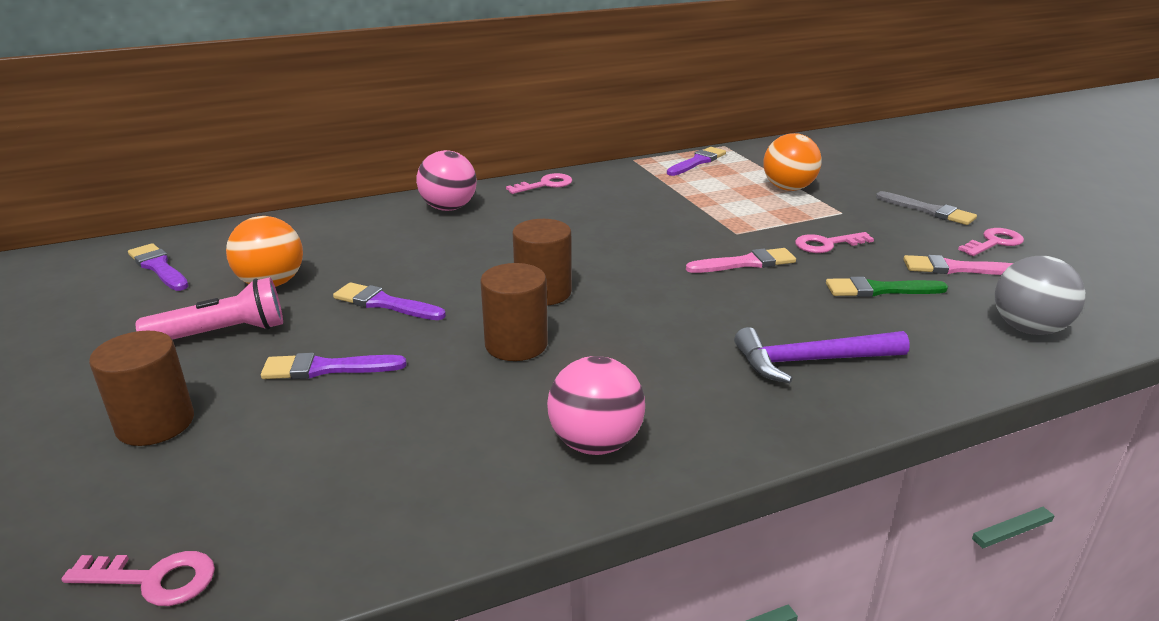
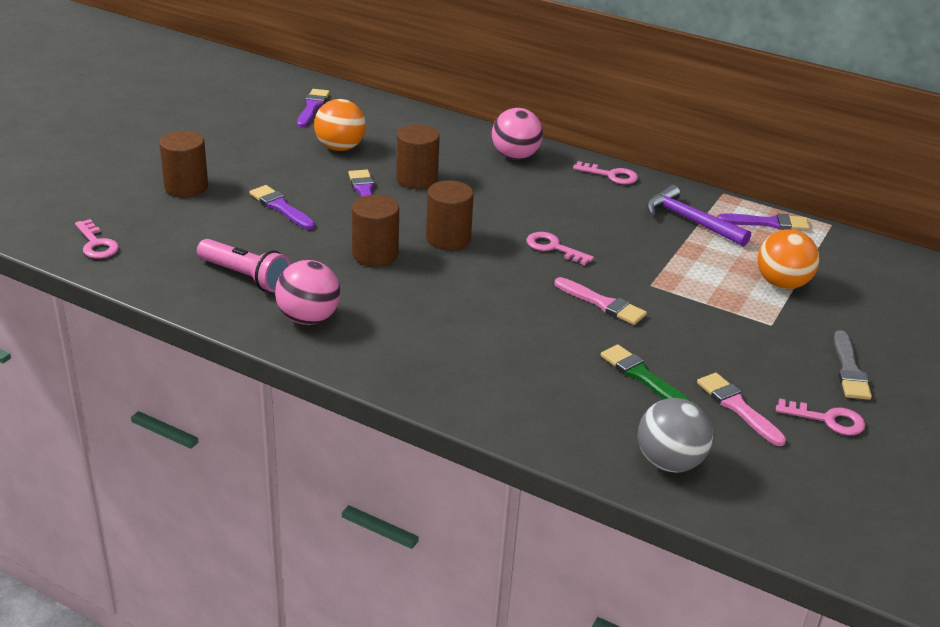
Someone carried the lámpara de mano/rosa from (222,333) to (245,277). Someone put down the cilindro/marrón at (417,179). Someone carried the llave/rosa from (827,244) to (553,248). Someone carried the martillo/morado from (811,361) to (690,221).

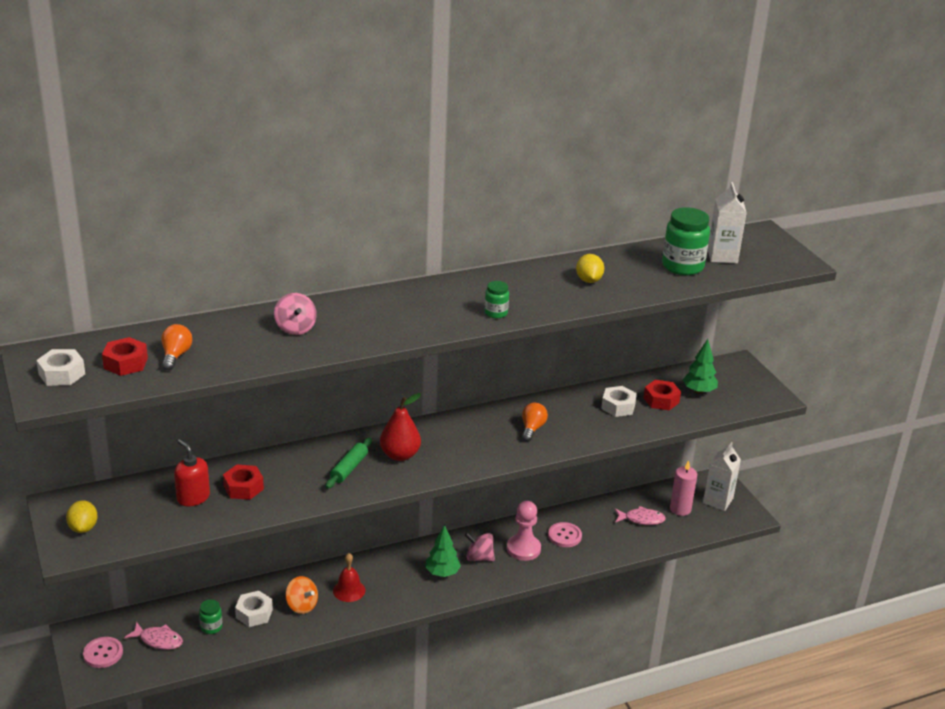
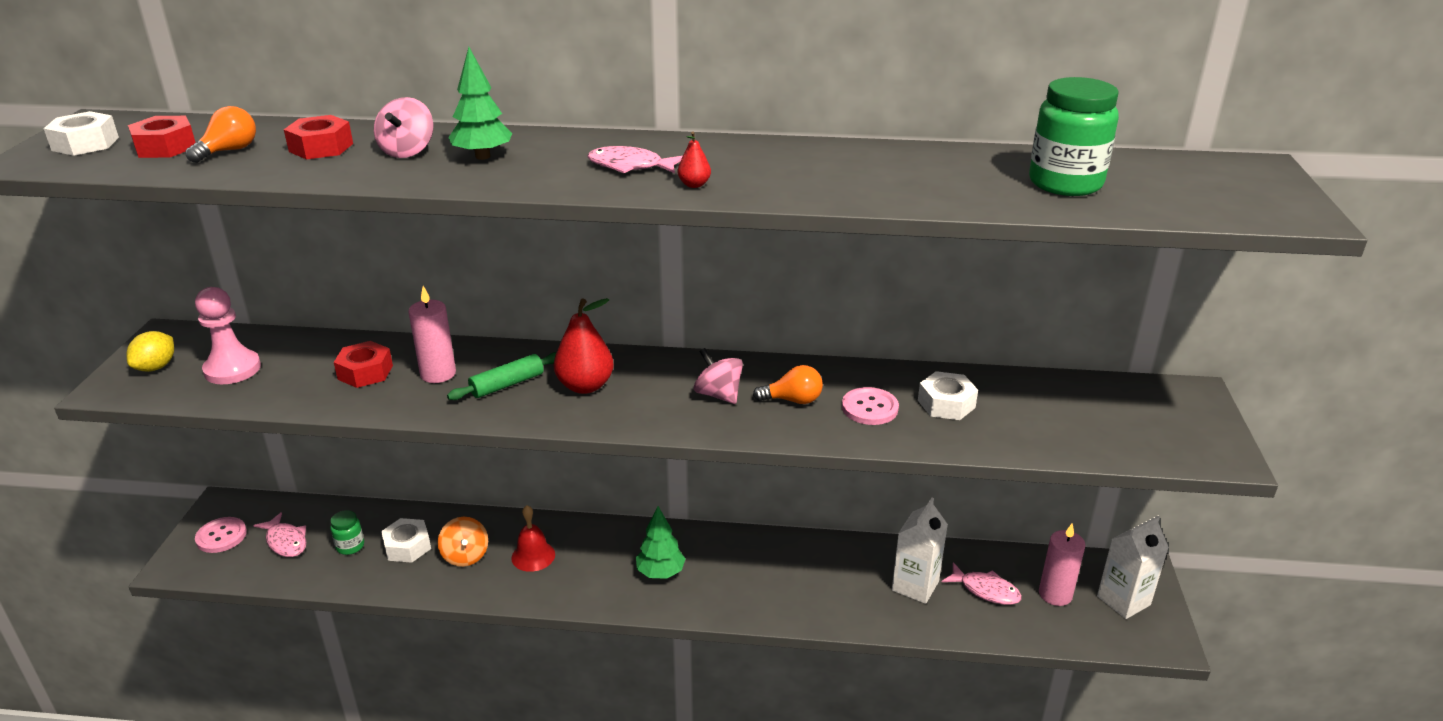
Someone carried the peón/rosa from (523,549) to (232,369). Someone carried the tuerca/rojo from (661,400) to (321,147). Someone put down the vela/rosa at (438,374). Someone carried the árbol/verde from (699,391) to (482,156). Someone put down the pez/rosa at (630,166). Someone swapped the tarro/verde at (496,313) for the pera/rojo at (694,185). Someone carried the peonza/rosa from (479,558) to (718,394). Someone rotated the bombilla/naranja at (532,429) by 45 degrees clockwise. Someone carried the botón/rosa from (564,536) to (869,408). Someone carried the cartón de leche/blanco from (722,256) to (915,586). Someone took away the dispensador de jabón/rojo at (193,497). Someone took away the limón/amarillo at (588,280).

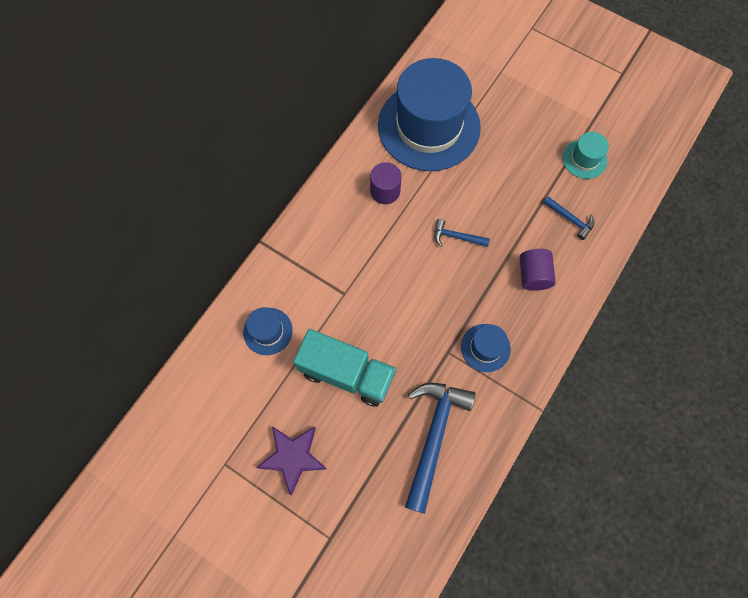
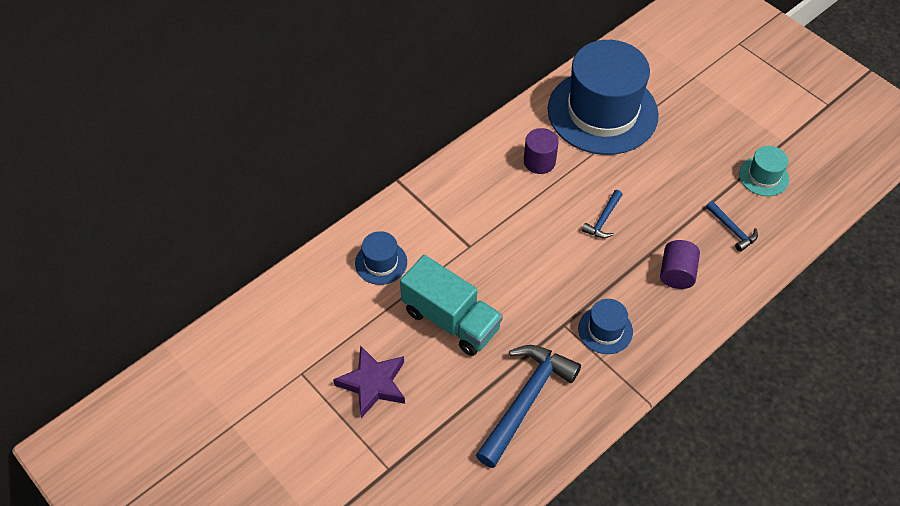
Someone rotated the martillo/azul at (456,237) by 90 degrees counterclockwise.

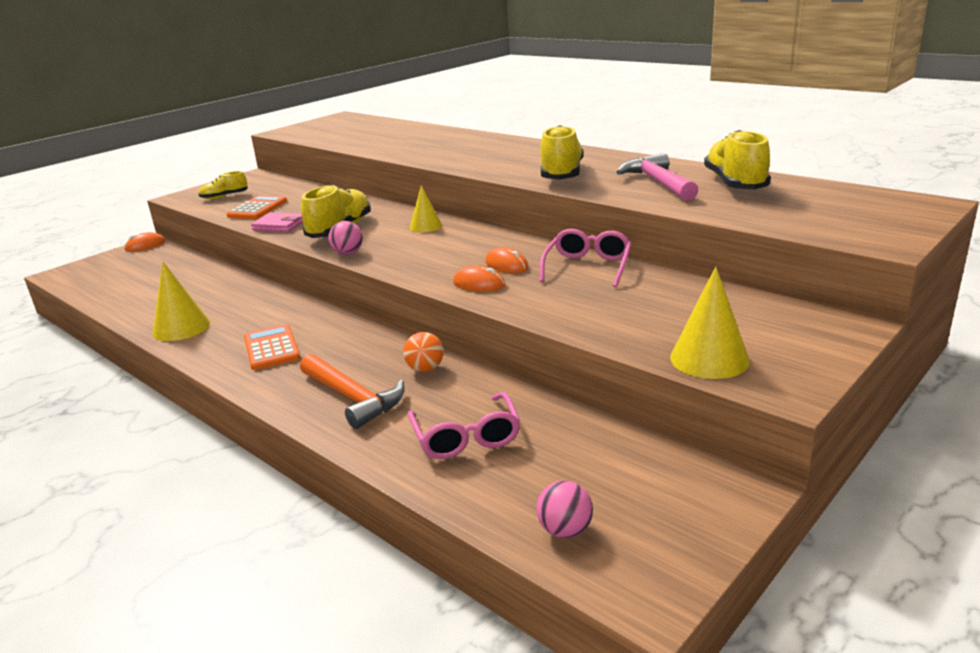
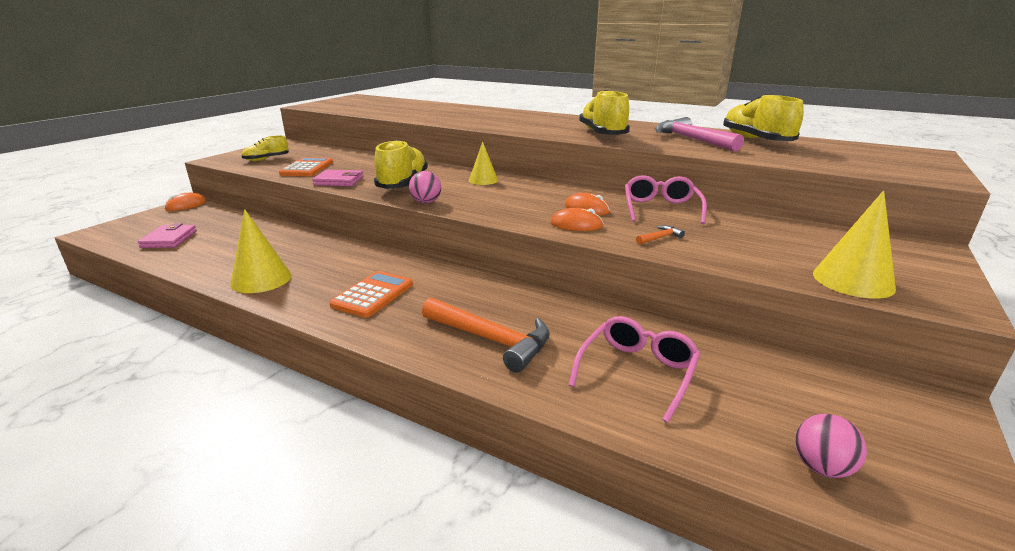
Someone put down the cartera/rosa at (169,239). Someone rotated the calculadora/naranja at (271,348) by 60 degrees clockwise. Someone rotated the gafas/rosa at (466,437) by 120 degrees counterclockwise. Someone put down the martillo/naranja at (660,238). Someone took away the pelota/naranja at (425,369).

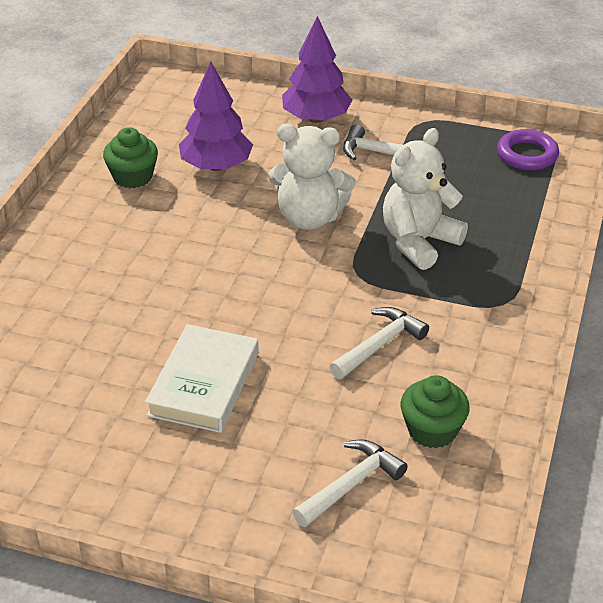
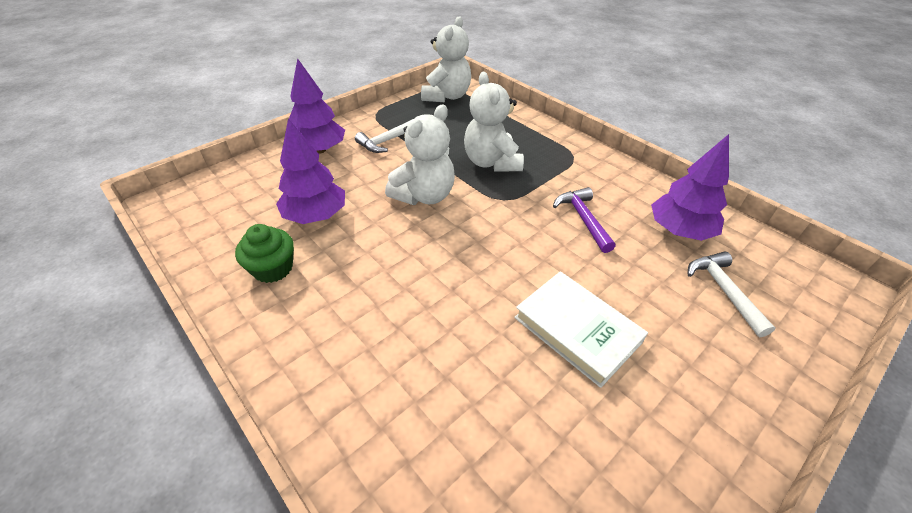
Someone swapped the anillo/morado at (527,155) for the osito/blanco at (447,96). Someone repainted the martillo/blanco at (379,345), which became the martillo/morado at (583,219). Someone swapped the magdalena/verde at (432,430) for the árbol/morado at (679,230).

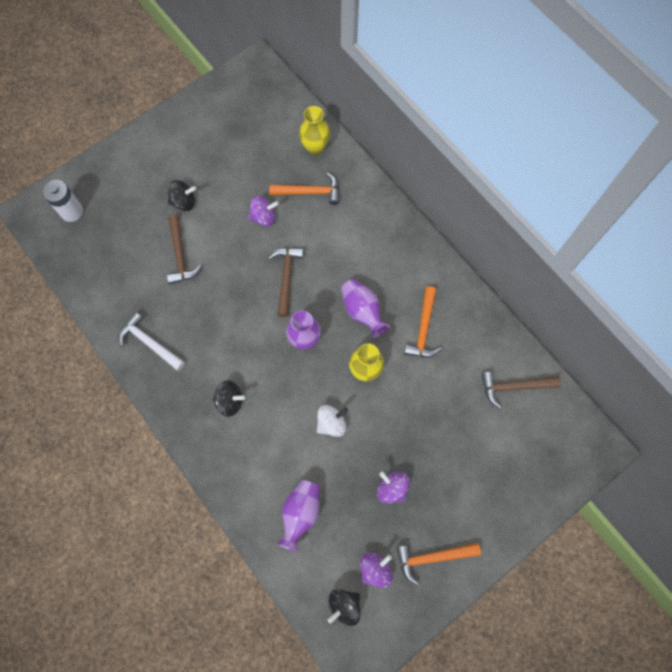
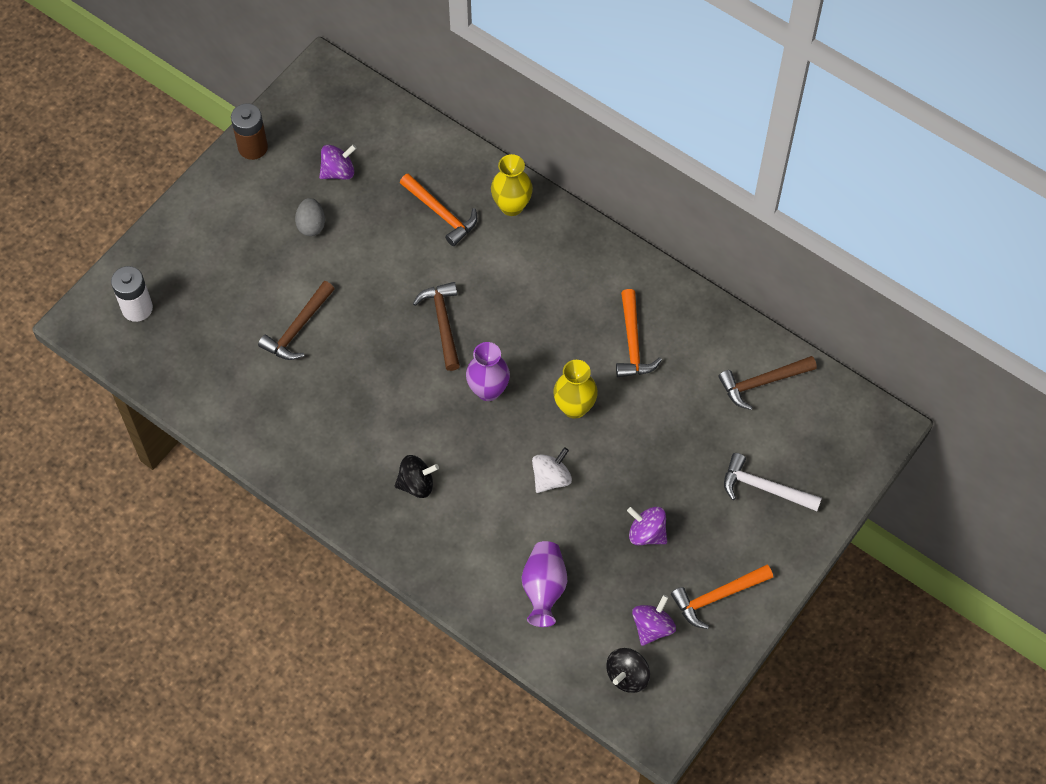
Someone put down the pila/marrón at (253,147). Someone rotated the martillo/marrón at (180,255) by 60 degrees clockwise. Someone put down the huevo/gris at (311,225). Someone carried the peonza/morado from (264,217) to (338,172). Someone rotated the martillo/naranja at (310,192) by 60 degrees clockwise. Someone carried the florero/amarillo from (315,147) to (511,206). Someone carried the martillo/blanco from (149,343) to (764,488). Someone took away the peonza/negro at (184,202). Someone took away the florero/morado at (362,311).

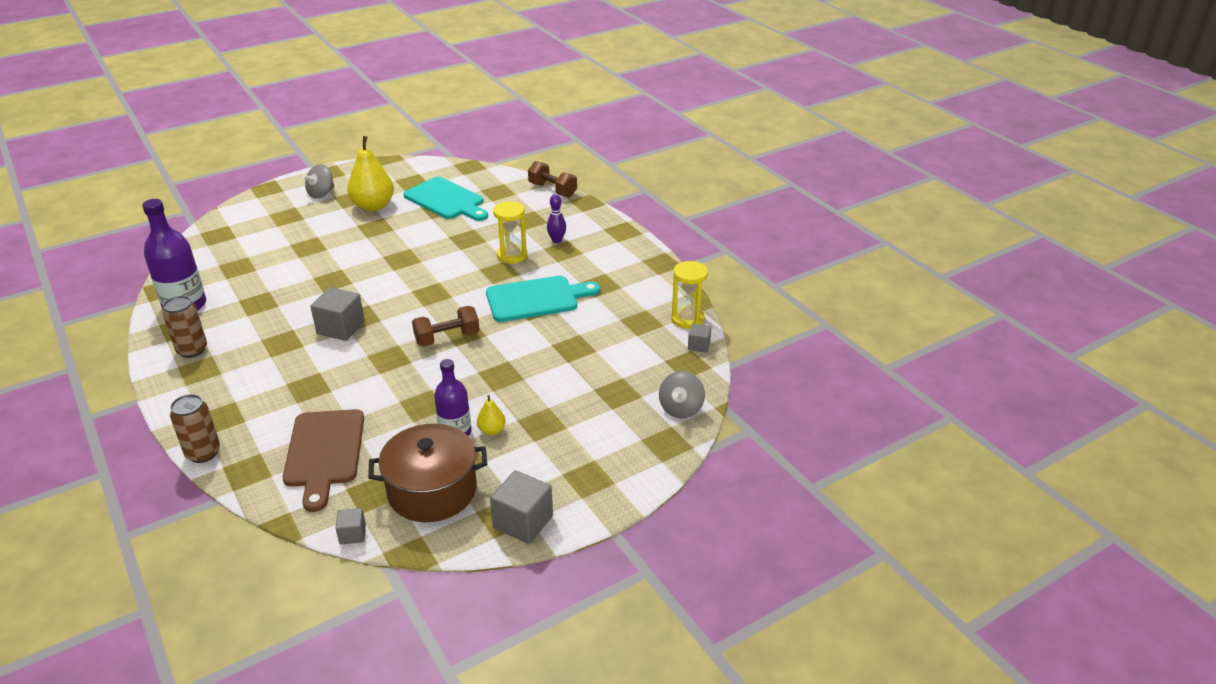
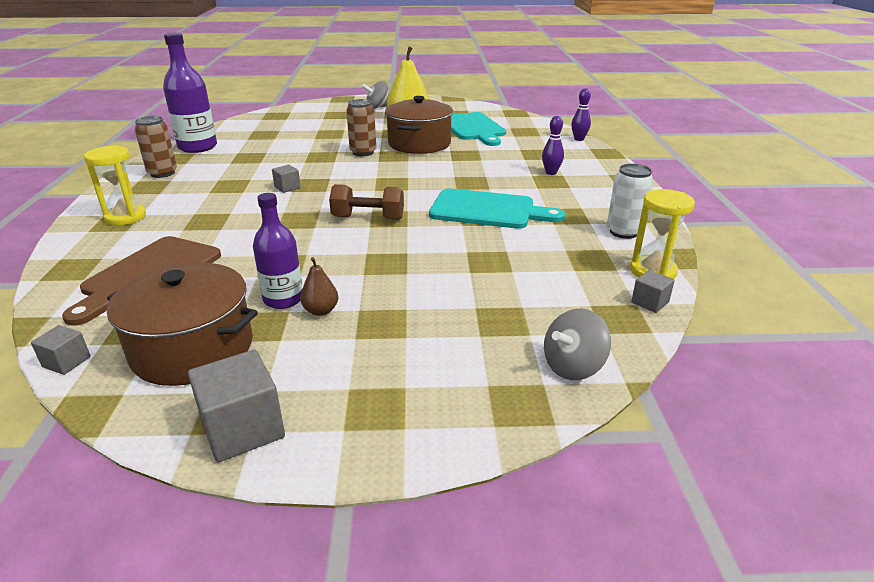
Someone carried the reloj de arena/amarillo from (512,255) to (125,217). Someone scaled the cubo/gris at (341,328) by 0.54. Someone repainted the pera/amarillo at (492,430), which became the pera/marrón at (321,311). Someone carried the lata/marrón from (203,453) to (363,152). Someone put down the olla/marrón at (419,144). Someone swapped the mancuerna/marrón at (552,190) for the bolo/morado at (579,139). Someone put down the lata/blanco at (624,232).

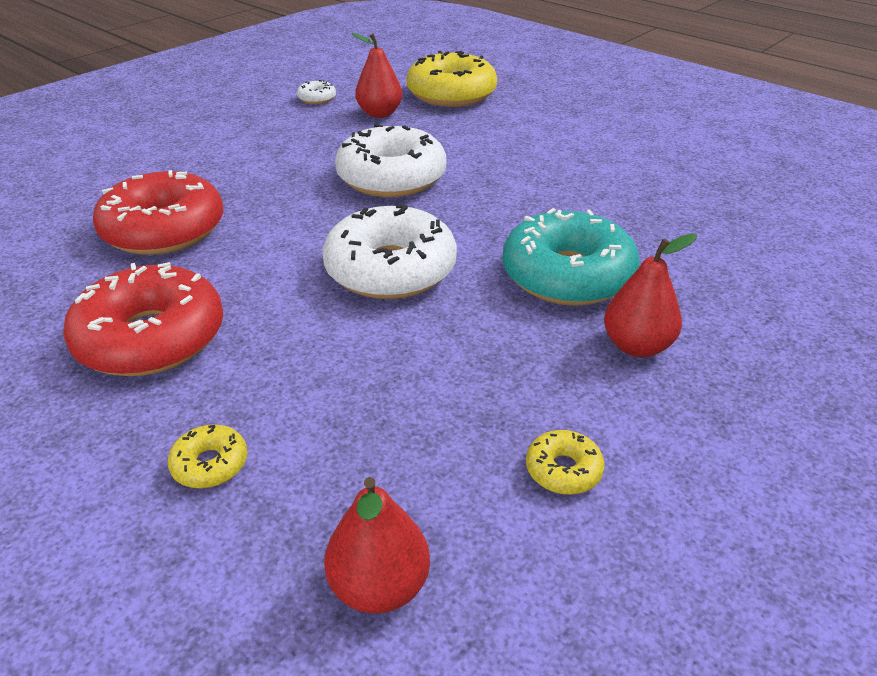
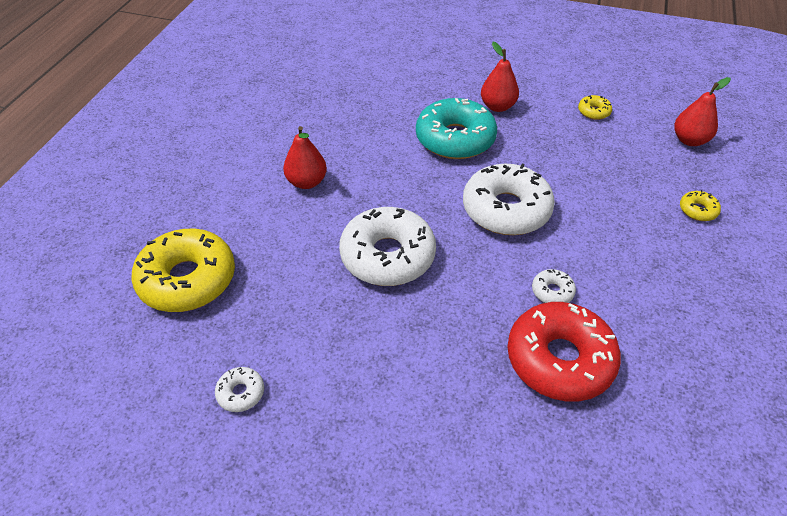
Someone carried the pera/rojo from (379,114) to (306,182). Someone put down the rosquilla/blanco at (552,291). Someone took away the rosquilla/rojo at (151,338).

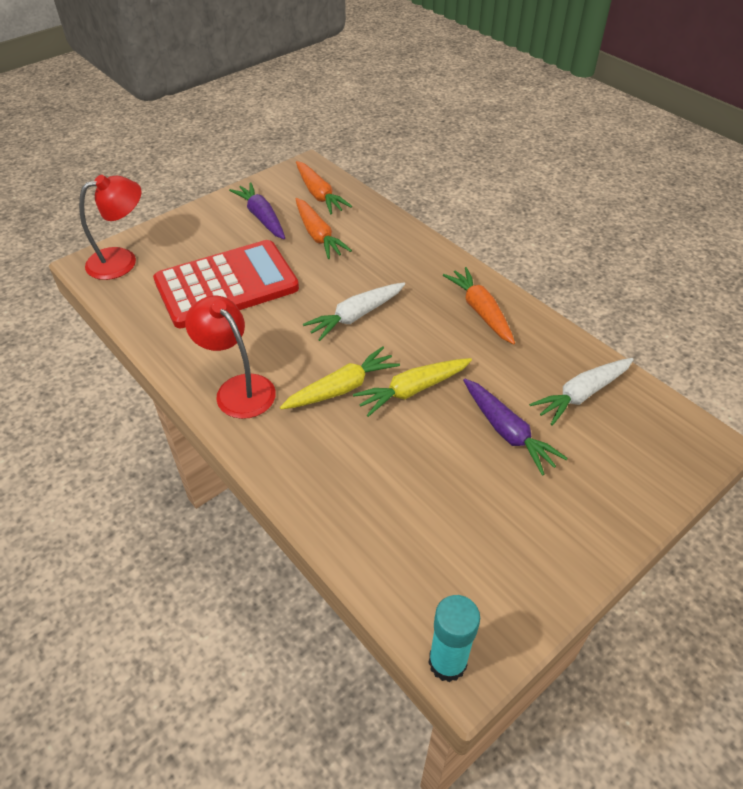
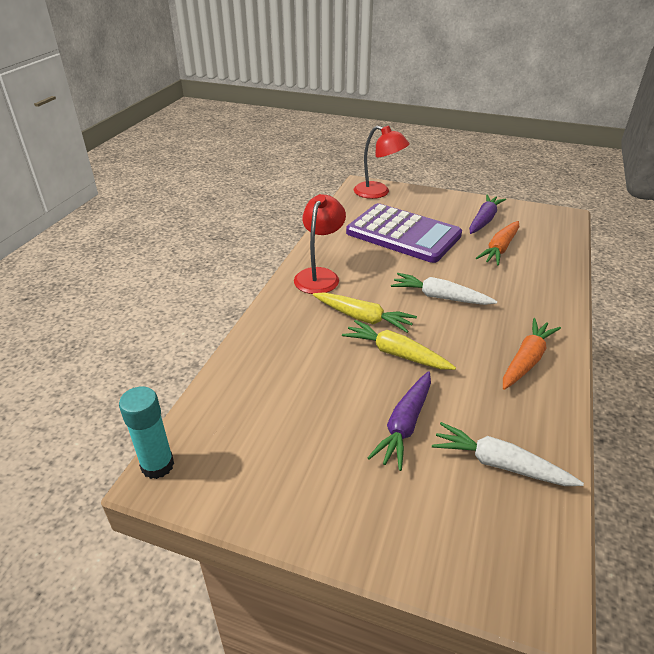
Someone repainted the calculadora/rojo at (226,285), which became the calculadora/morado at (403,234). Someone took away the zanahoria/naranja at (319,195).

